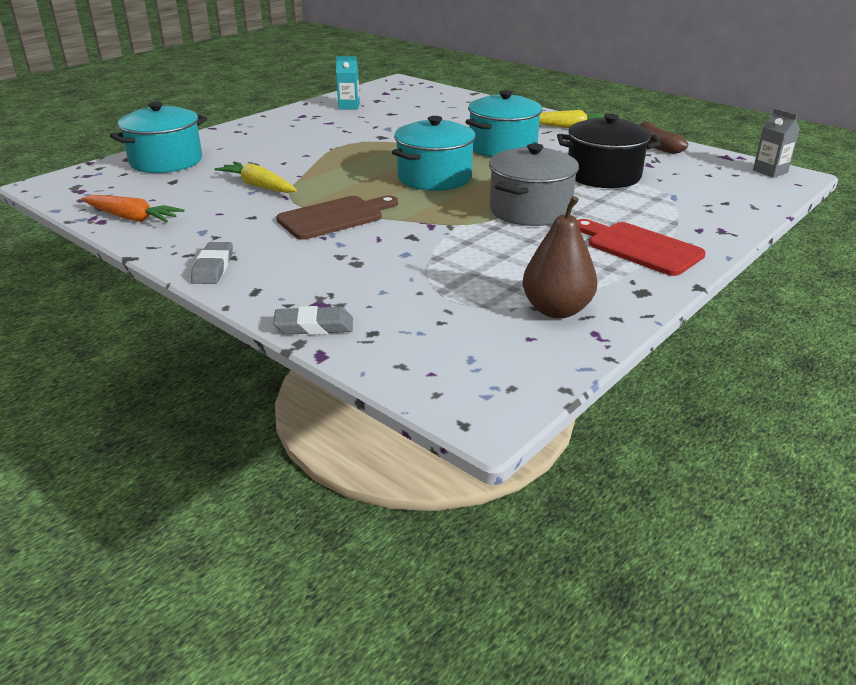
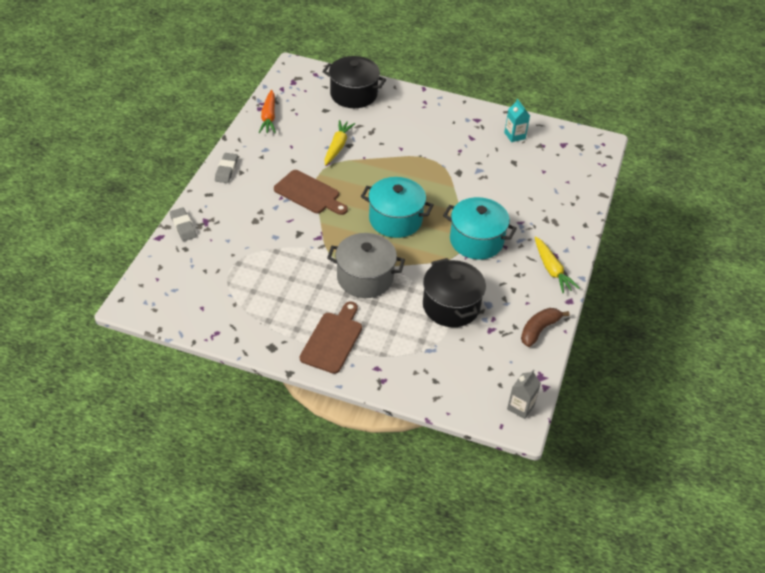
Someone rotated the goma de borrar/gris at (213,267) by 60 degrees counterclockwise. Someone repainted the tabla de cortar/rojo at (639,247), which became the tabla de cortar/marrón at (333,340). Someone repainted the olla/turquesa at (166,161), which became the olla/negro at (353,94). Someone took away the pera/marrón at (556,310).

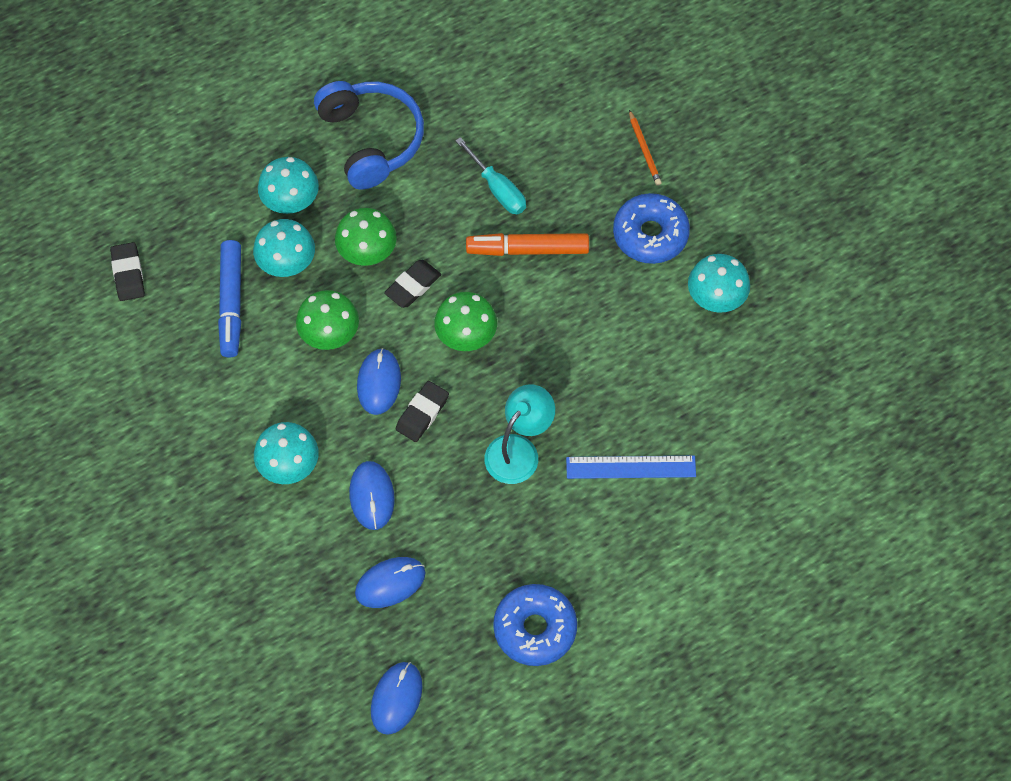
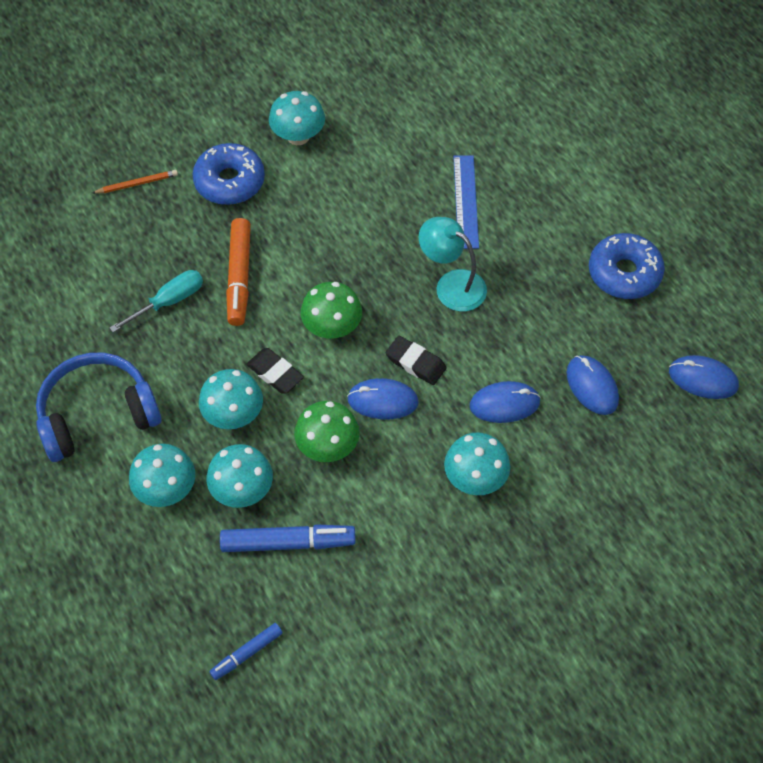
Someone repainted the seta/verde at (367,252), which became the seta/turquesa at (233,415). Someone swapped the goma de borrar/negro at (128,274) for the rotulador/azul at (247,653).

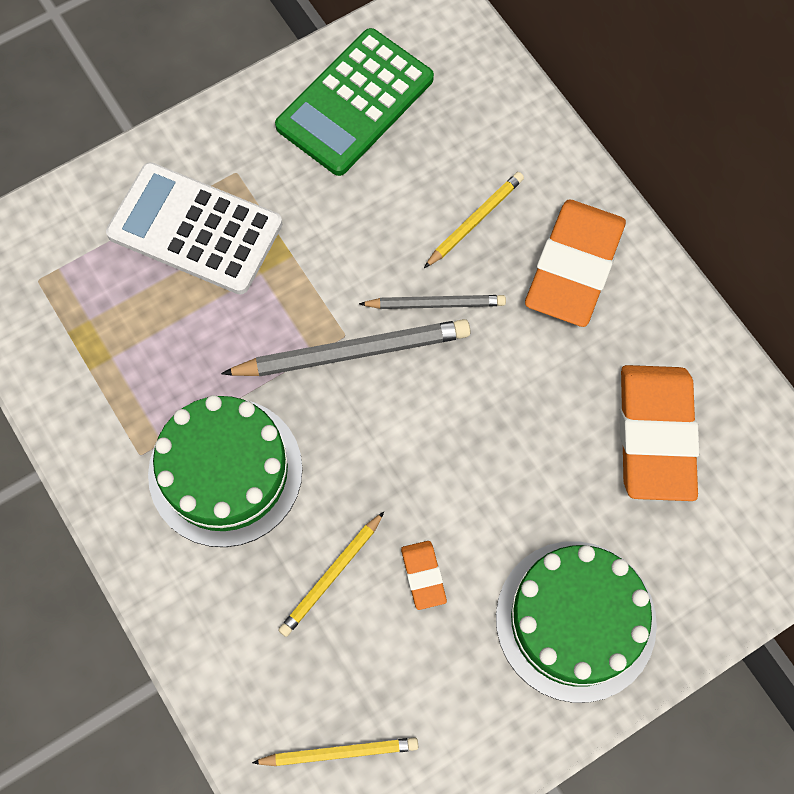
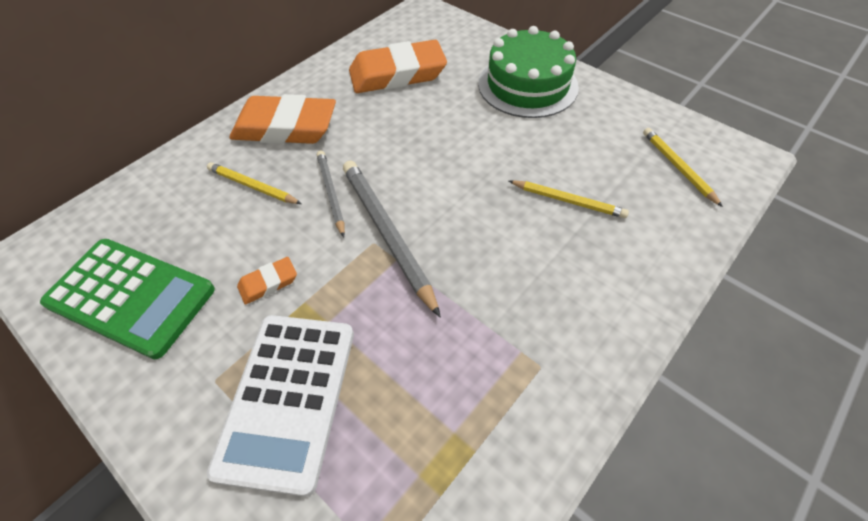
Someone carried the goma de borrar/naranja from (423,576) to (268,283). Someone took away the tarta/verde at (225,471).

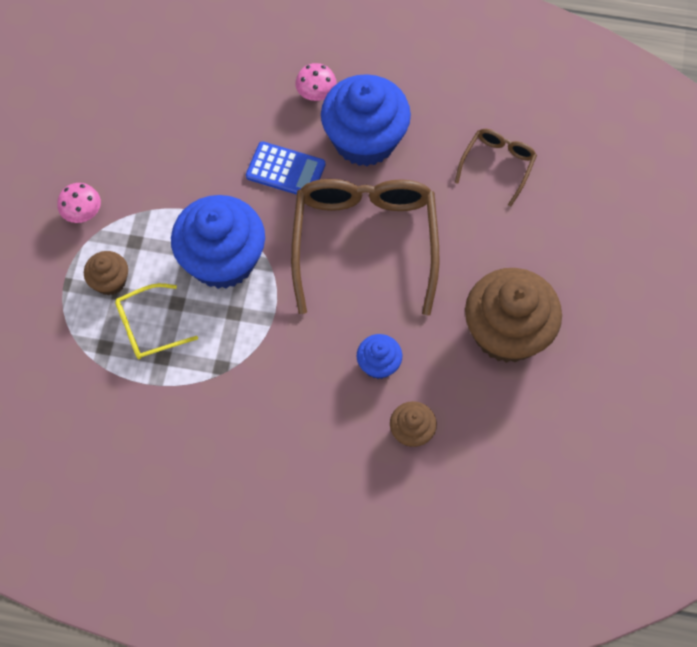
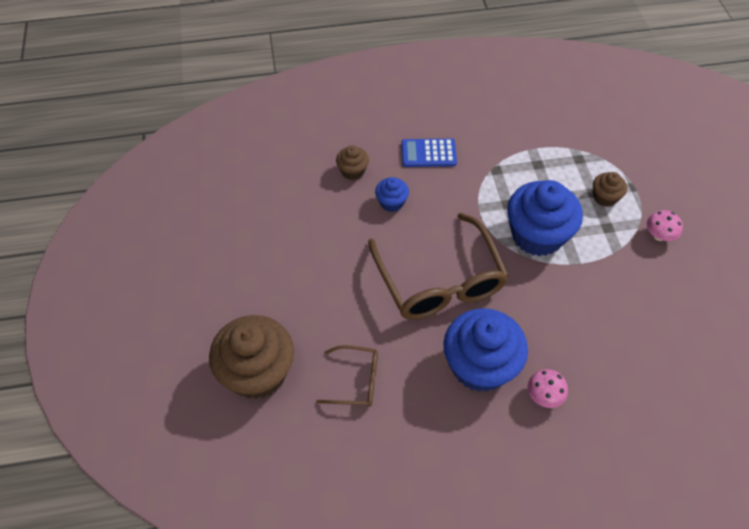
Someone carried the magdalena/marrón from (506,332) to (257,372). Someone rotated the gafas/marrón at (497,165) by 90 degrees counterclockwise. Someone carried the calculadora/azul from (285,170) to (428,153). Someone took away the gafas/amarillo at (148,327).

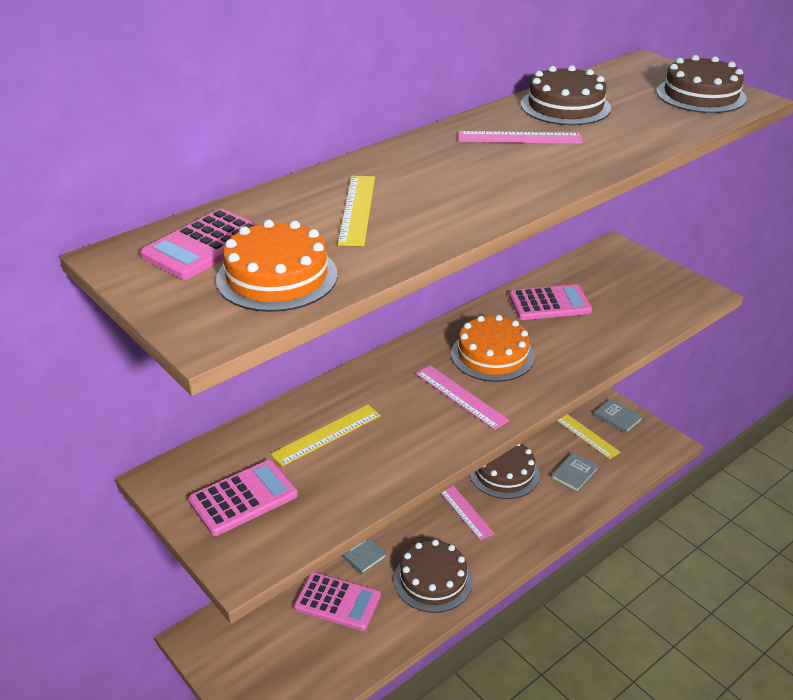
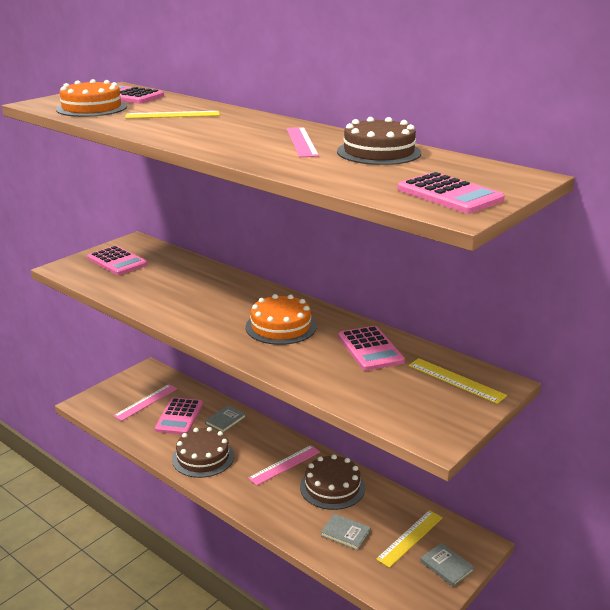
Someone carried the regla/rosa from (461,396) to (146,402). Someone swapped the tarta/marrón at (701,95) for the calculadora/rosa at (449,195). Someone carried the regla/amarillo from (326,435) to (456,380). Someone rotated the libro/gris at (618,417) by 75 degrees counterclockwise.

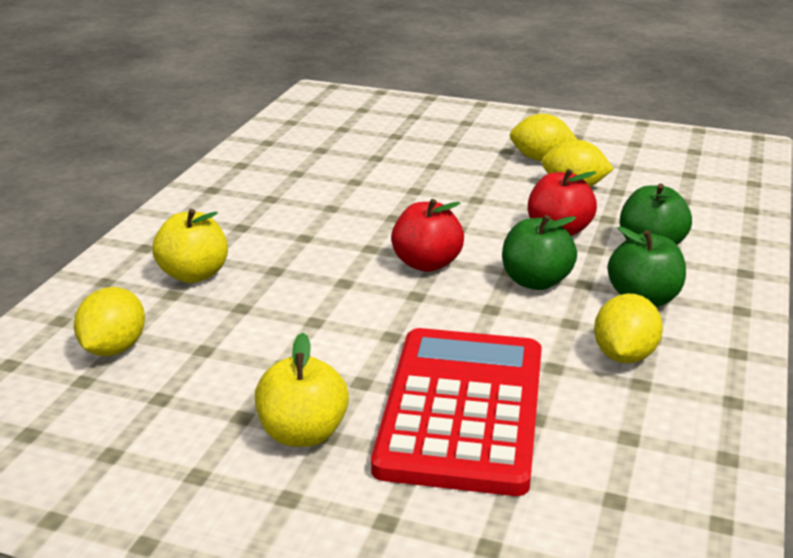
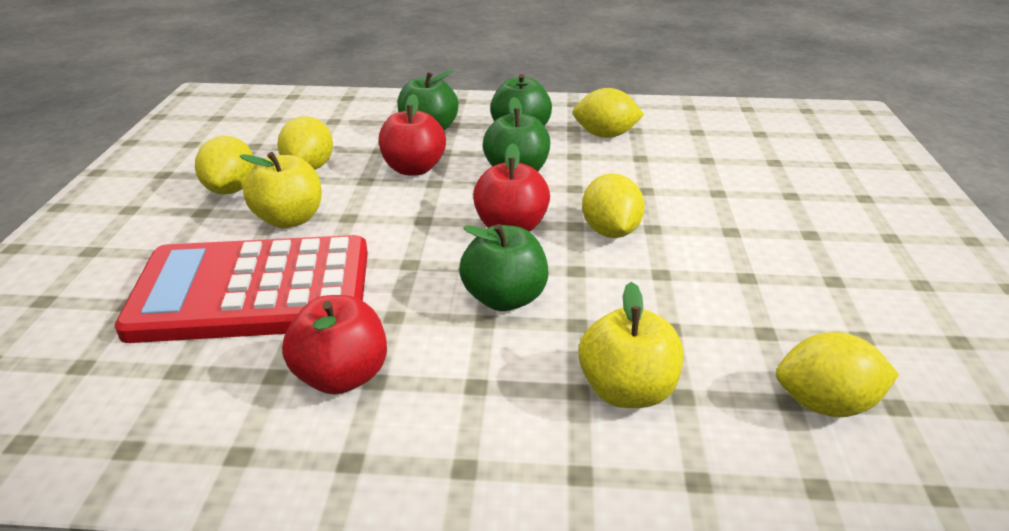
Someone carried the calculadora/rojo from (462,410) to (253,291). Someone carried the manzana/amarillo from (303,433) to (289,219). Someone put down the manzana/rojo at (342,376). Someone put down the manzana/verde at (504,298). Someone put down the limón/amarillo at (610,231).

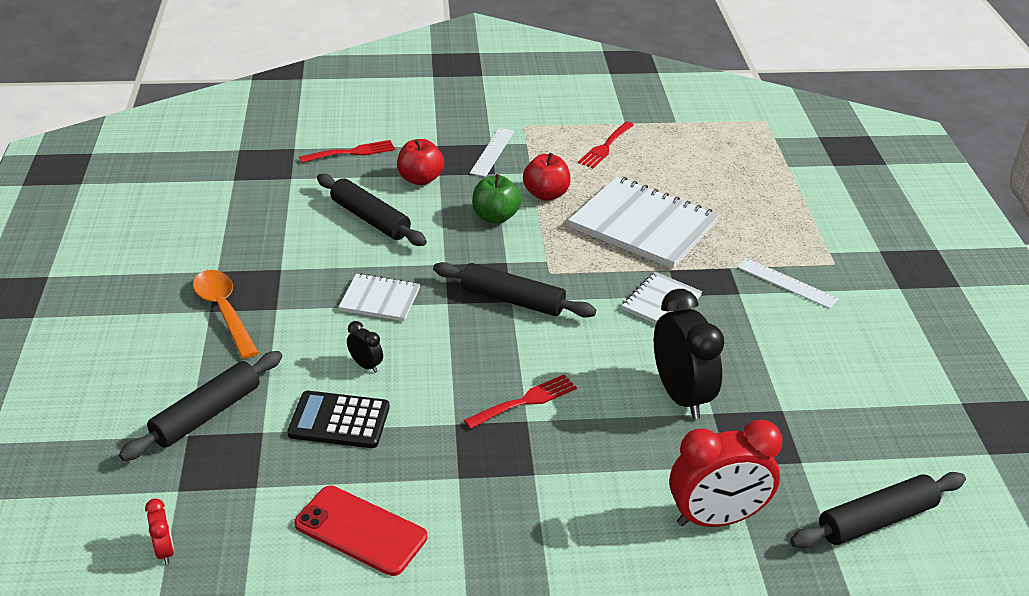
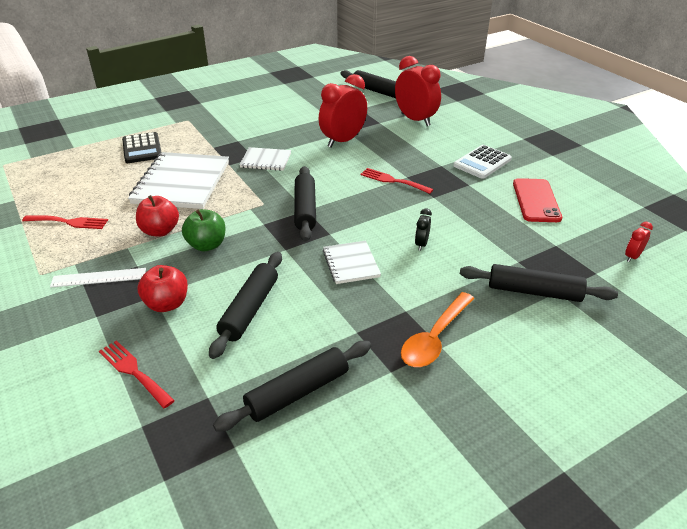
Someone carried the calculadora/negro from (339,421) to (142,149). Someone put down the rodillo/negro at (298,392). Someone repainted the despertador/negro at (681,396), which became the despertador/rojo at (343,141). Someone put down the calculadora/blanco at (482,162). Someone took away the regla/blanco at (786,283).

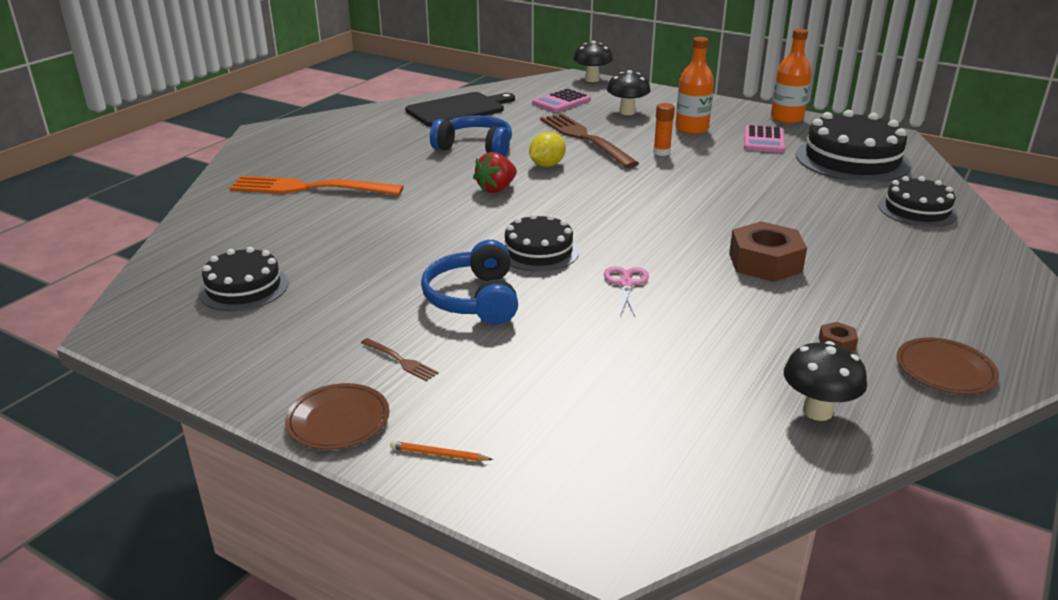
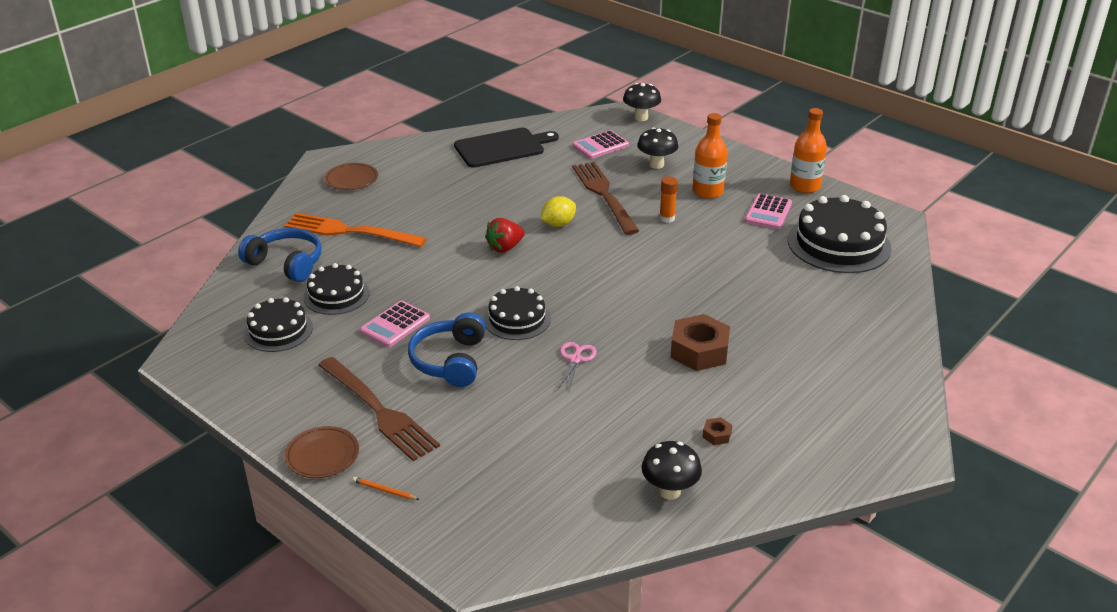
Someone carried the auriculares/azul from (475,147) to (286,263). Someone carried the tarta/negro from (917,210) to (336,295). Someone scaled the tenedor/marrón at (400,360) by 2.46. Someone carried the plato/marrón from (945,370) to (351,179). Someone put down the calculadora/rosa at (395,325).

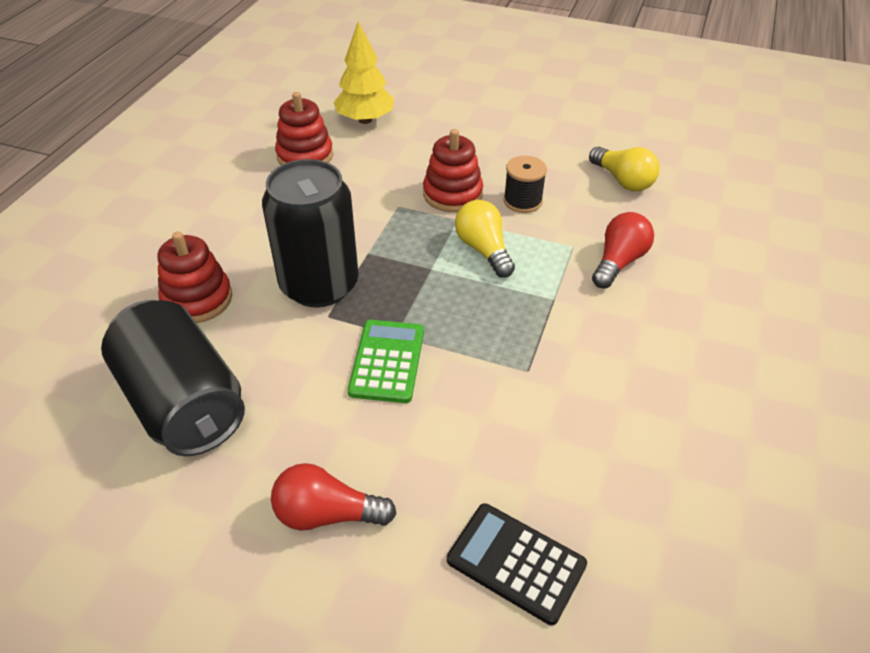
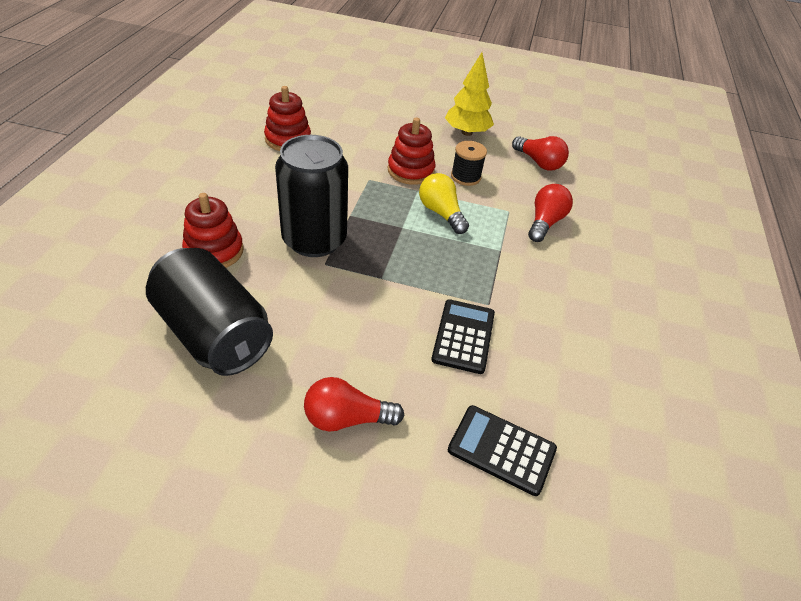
Someone put down the calculadora/negro at (463,336). Someone carried the árbol/amarillo from (365,120) to (467,132). Someone repainted the bombilla/amarillo at (623,180), which became the bombilla/rojo at (539,162). Someone took away the calculadora/verde at (387,361).

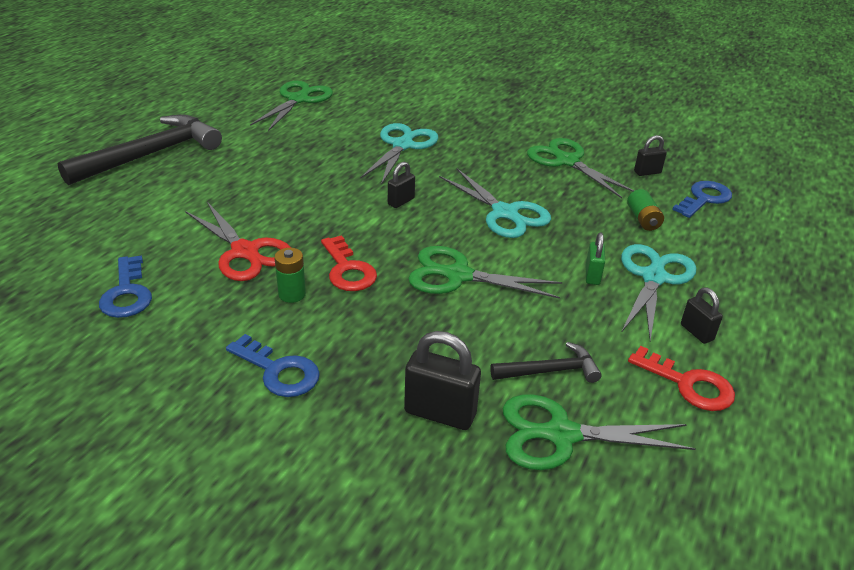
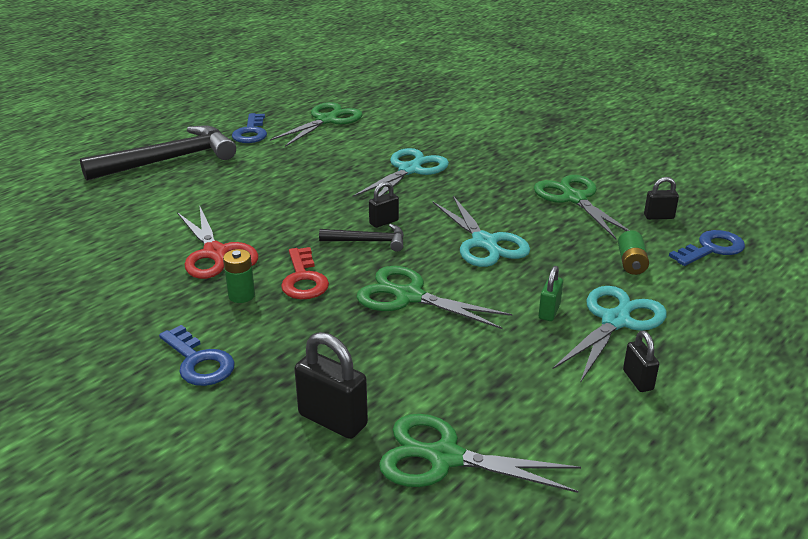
Someone carried the llave/azul from (127,293) to (251,132). Someone carried the martillo/negro from (550,371) to (368,241). Someone took away the llave/rojo at (689,384).

